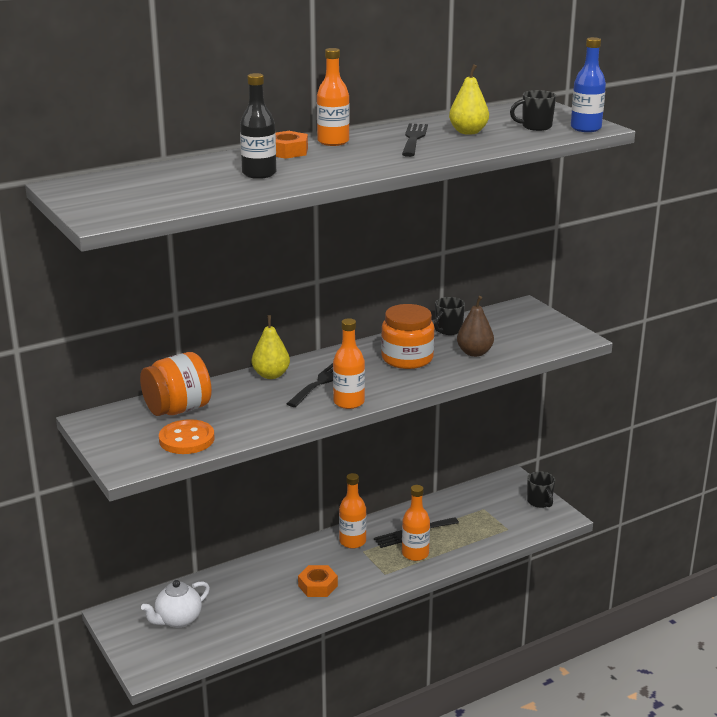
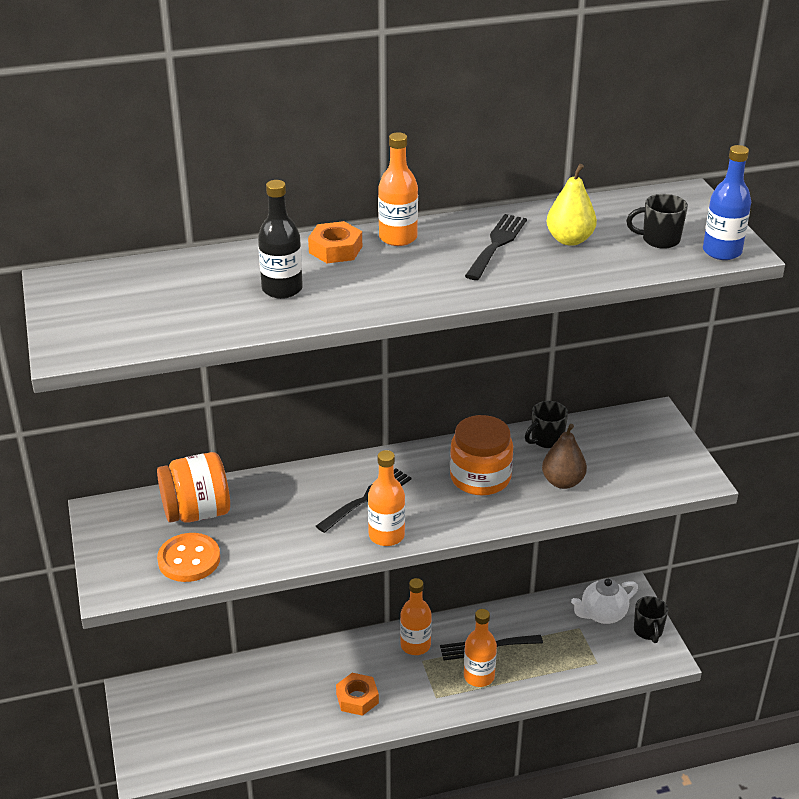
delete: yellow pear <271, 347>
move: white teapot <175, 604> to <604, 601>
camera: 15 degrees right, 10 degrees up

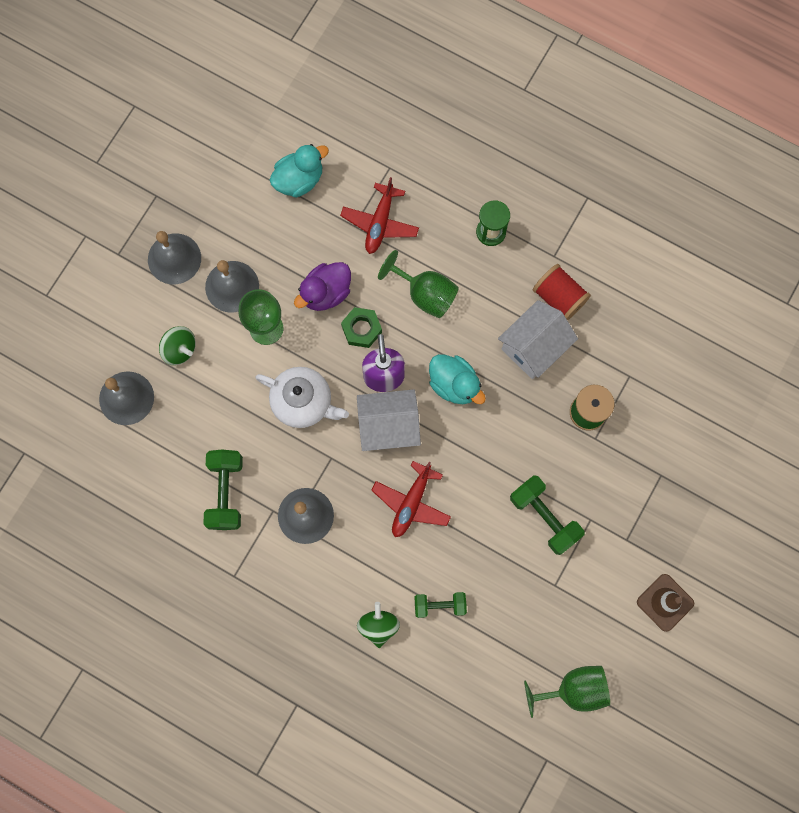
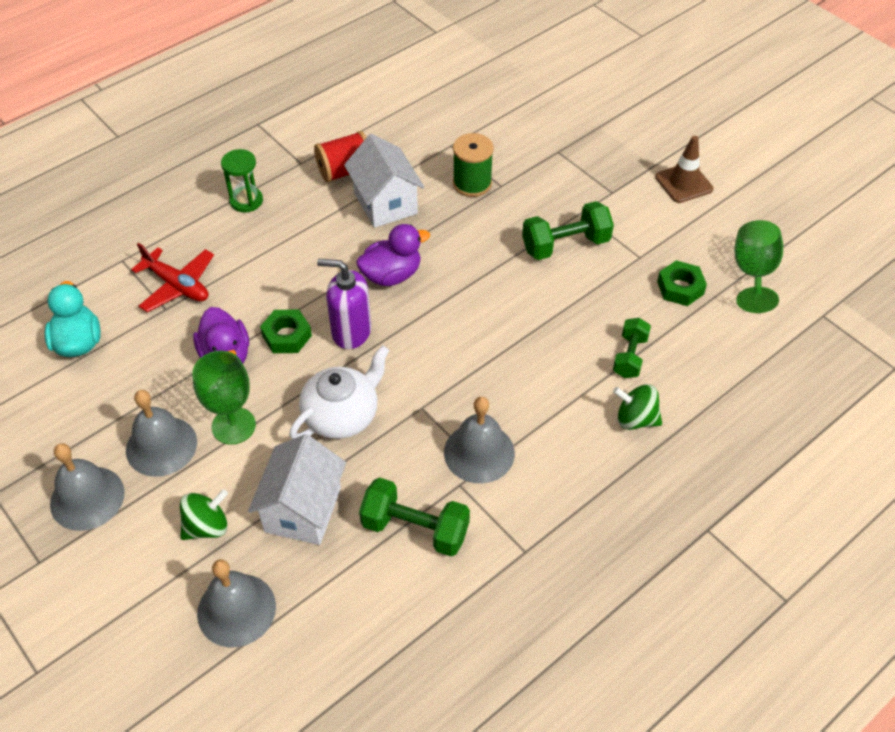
delete: red plane <411, 499>; green goblet <418, 284>
insert: green nut <682, 283>
move: white house <389, 420> to <297, 489>
recolor: turquoise duck <457, 379> to purple duck <393, 255>
camera: 70 degrees left, 25 degrees down

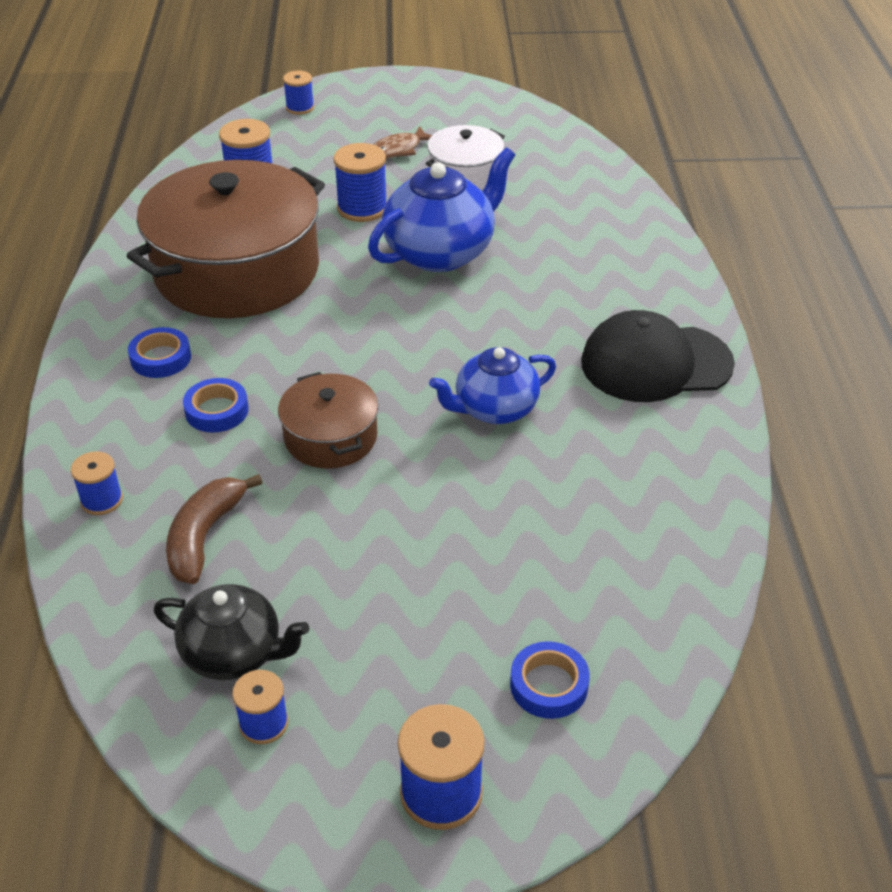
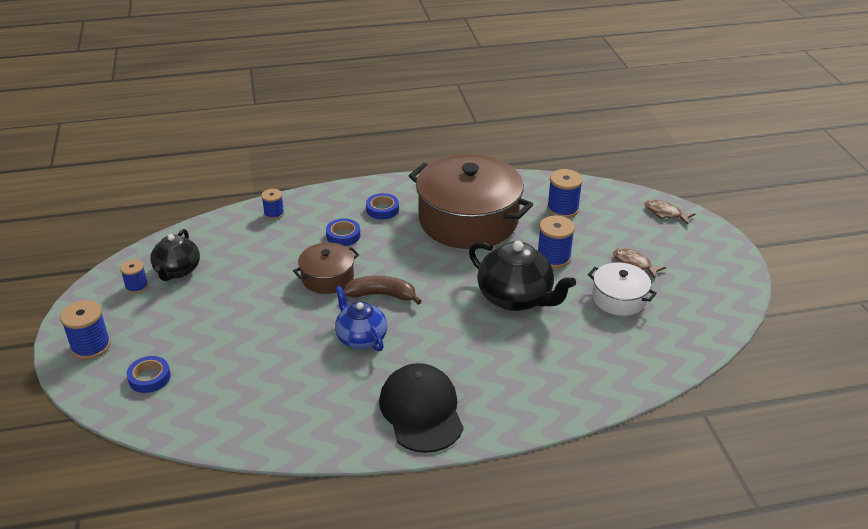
move: brown banana <214, 529> to <382, 290>
replace: blue spool <298, 93> to brown fish <669, 212>
recolor: blue teapot <441, 209> to black teapot <522, 276>
camera: 80 degrees right, 5 degrees down

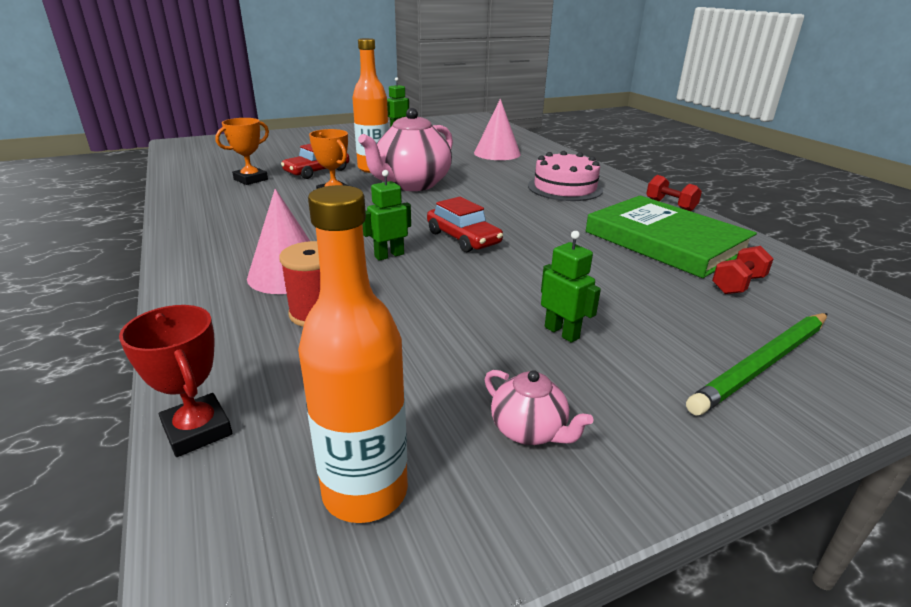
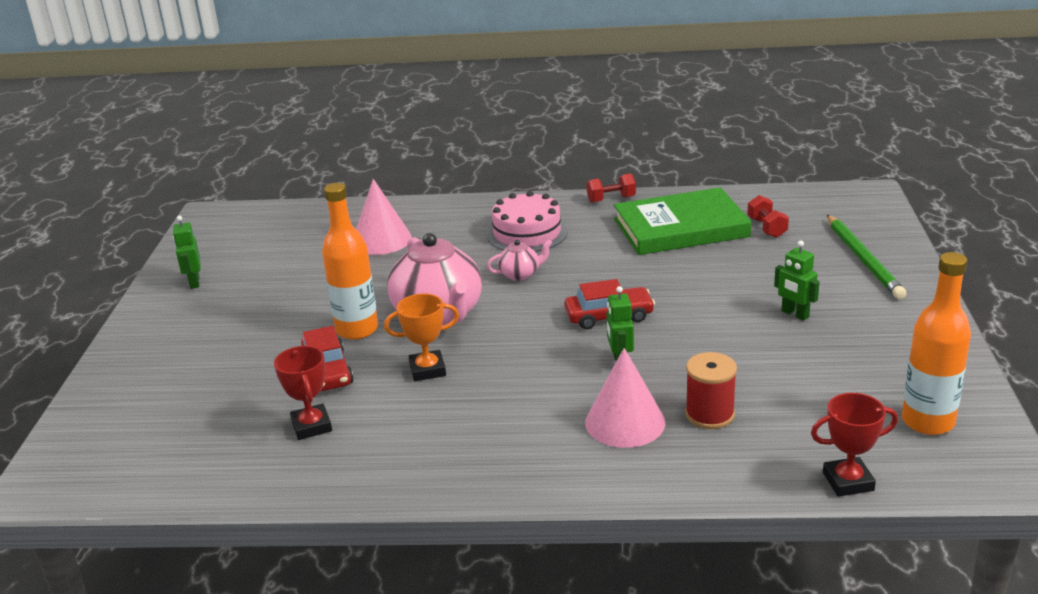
move: pink teapot <539, 407> to <520, 260>
recolor: orange trophy <242, 151> to red trophy <303, 393>
rotate: green robot <571, 287> = <797, 281> 120 degrees counterclockwise
camera: 60 degrees left, 0 degrees up

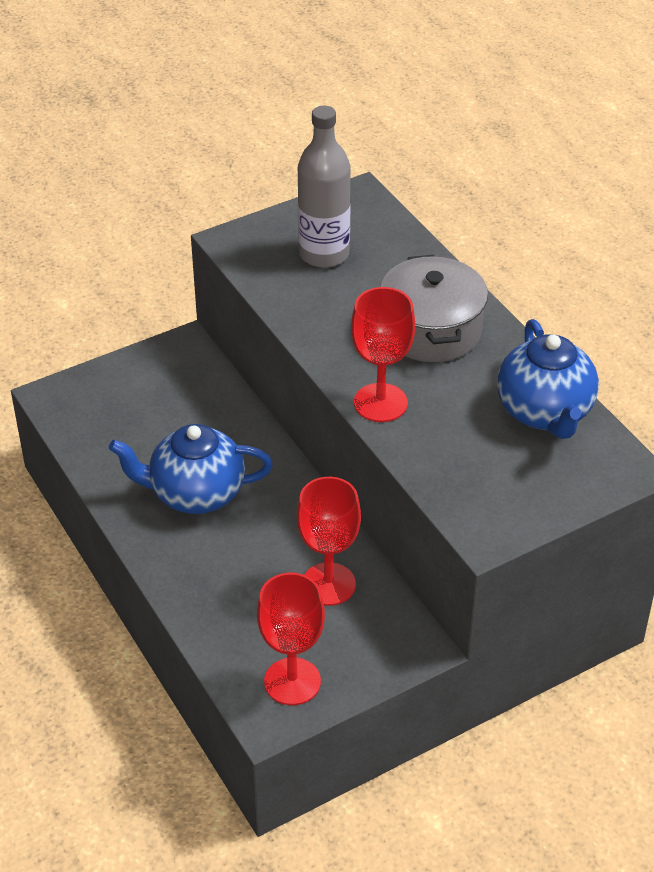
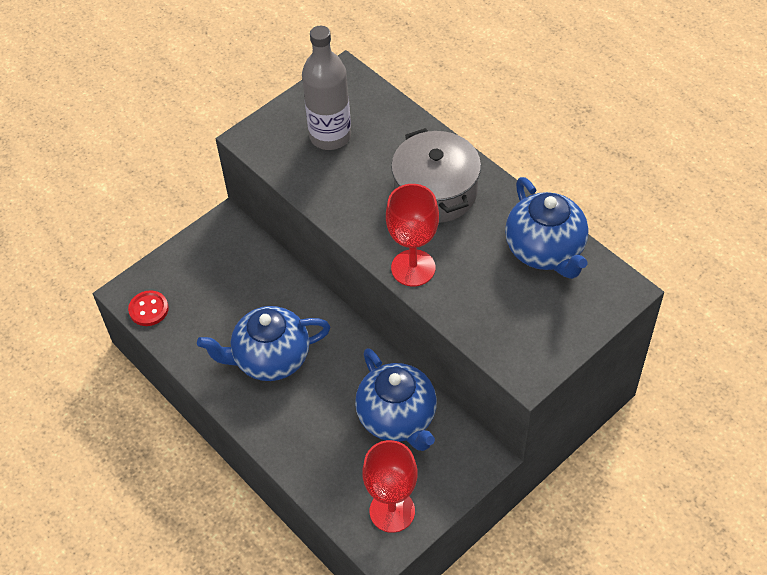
insert: red button <148, 308>
replace: red goblet <329, 541> to blue teapot <396, 399>
camera: 10 degrees left, 10 degrees up

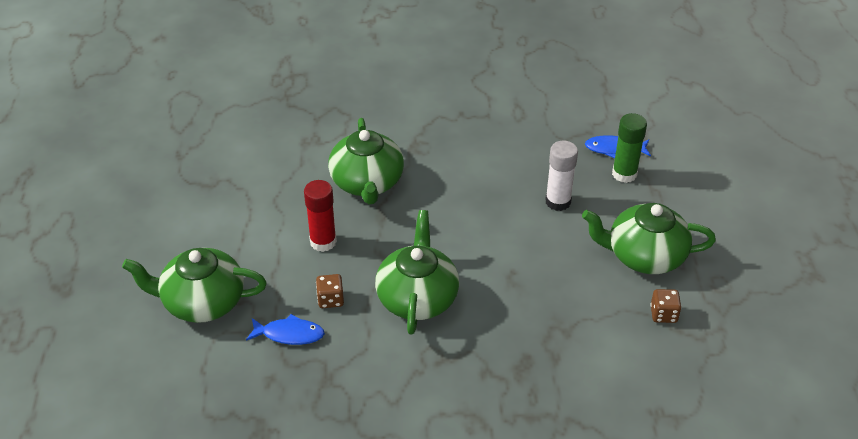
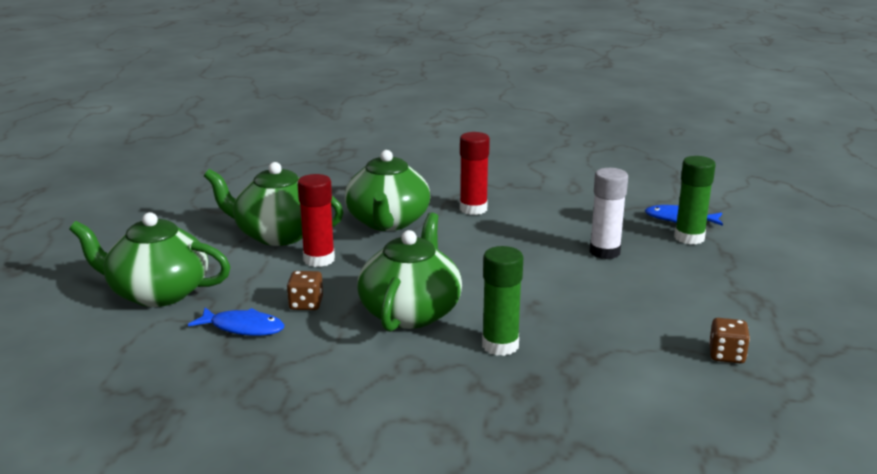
insert: red glue stick <475, 173>; green glue stick <502, 301>
move: green teapot <649, 238> to <274, 204>
camera: 10 degrees right, 20 degrees down

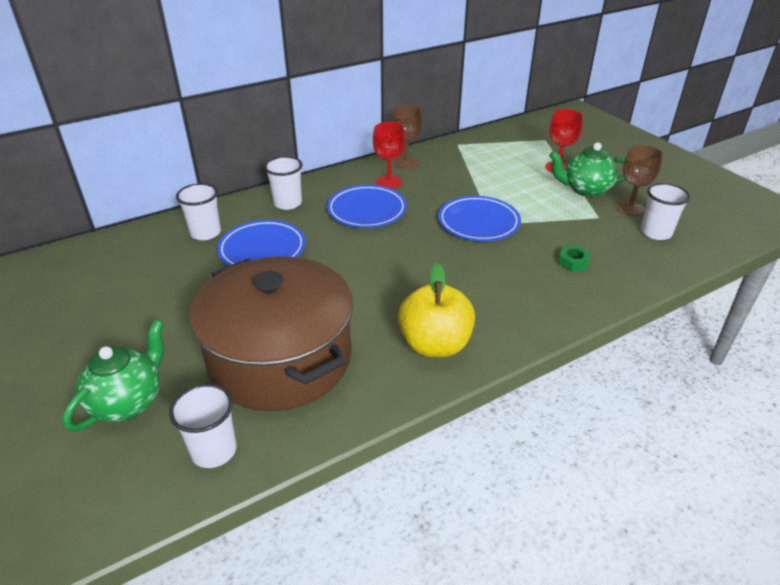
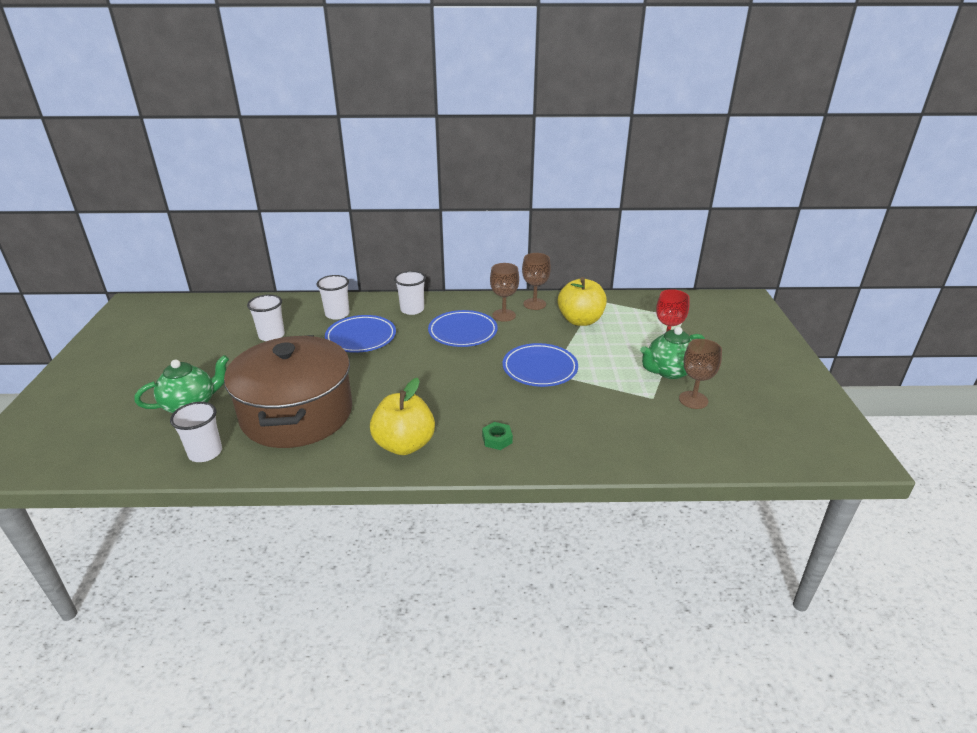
insert: yellow apple <582, 301>
move: white cup <666, 211> to <266, 317>; green nut <574, 258> to <497, 436>
recolor: red goblet <389, 155> to brown goblet <504, 292>
rotate: green teapot <587, 169> = <672, 353> 60 degrees counterclockwise
camera: 30 degrees right, 5 degrees down

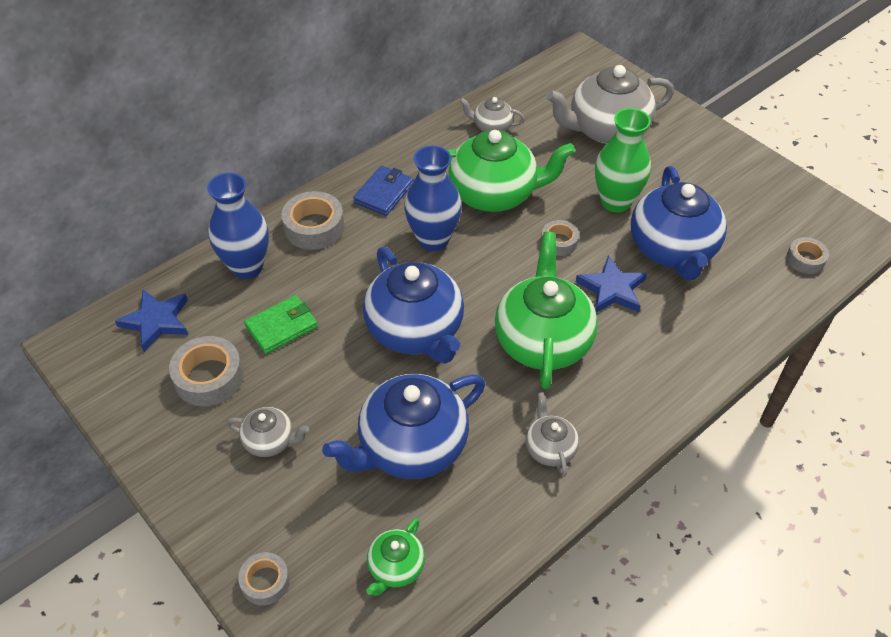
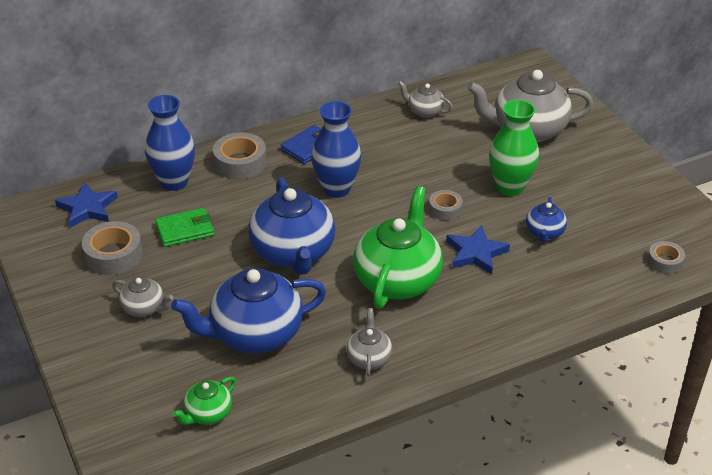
delete: grey tape <264, 578>; green teapot <511, 171>
resize: blue teapot <679, 223> = <546, 220> x0.48
camera: 15 degrees right, 10 degrees down

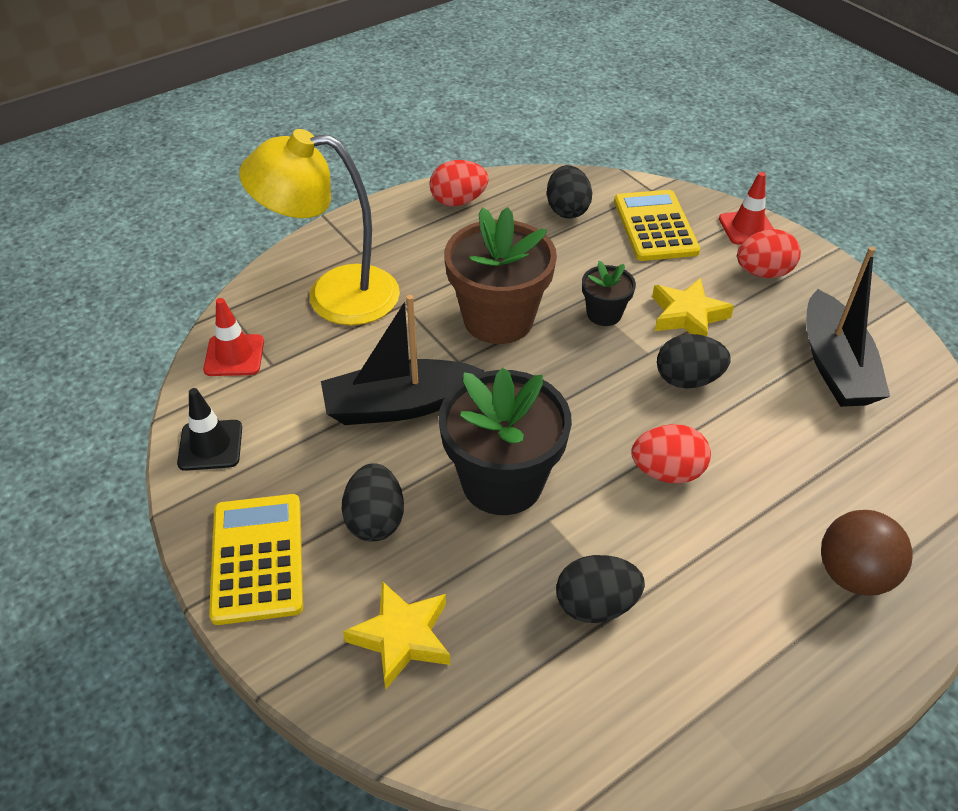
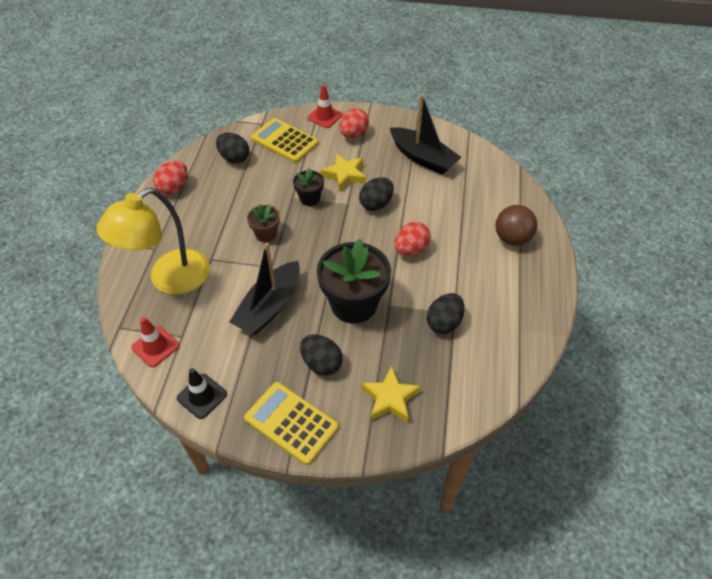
resize: brown flower pot <500, 275> = <263, 223> x0.50
camera: 45 degrees left, 5 degrees up

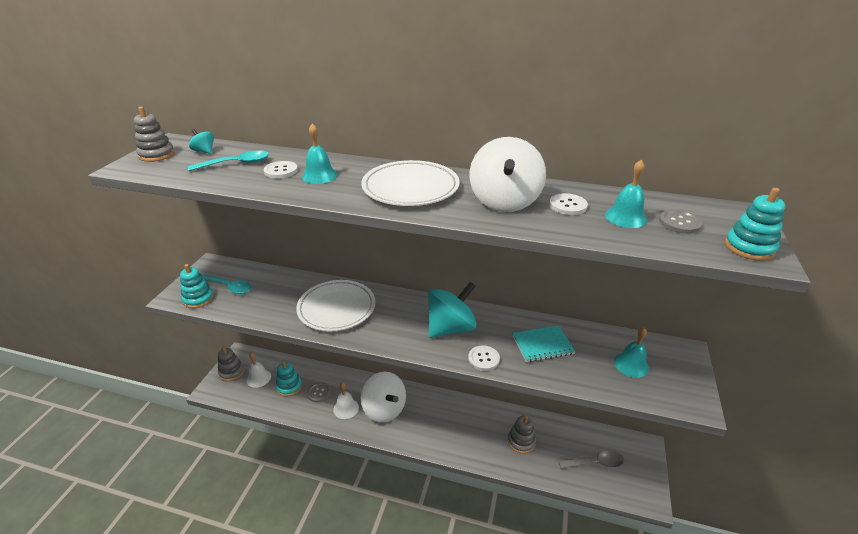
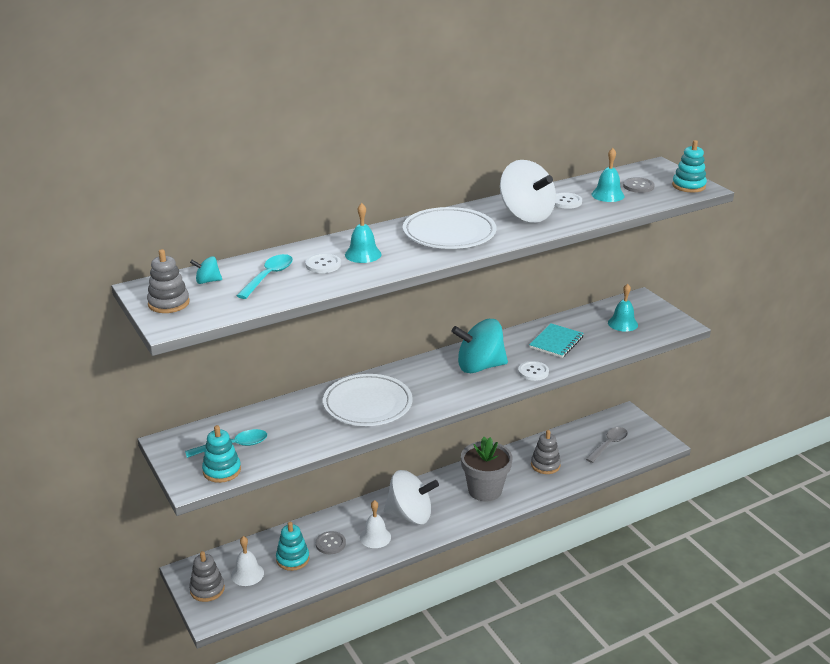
insert: grey flower pot <486, 469>
rotate: turquoise spinning top <452, 310> = <479, 346> 105 degrees counterclockwise
camera: 45 degrees left, 5 degrees down

